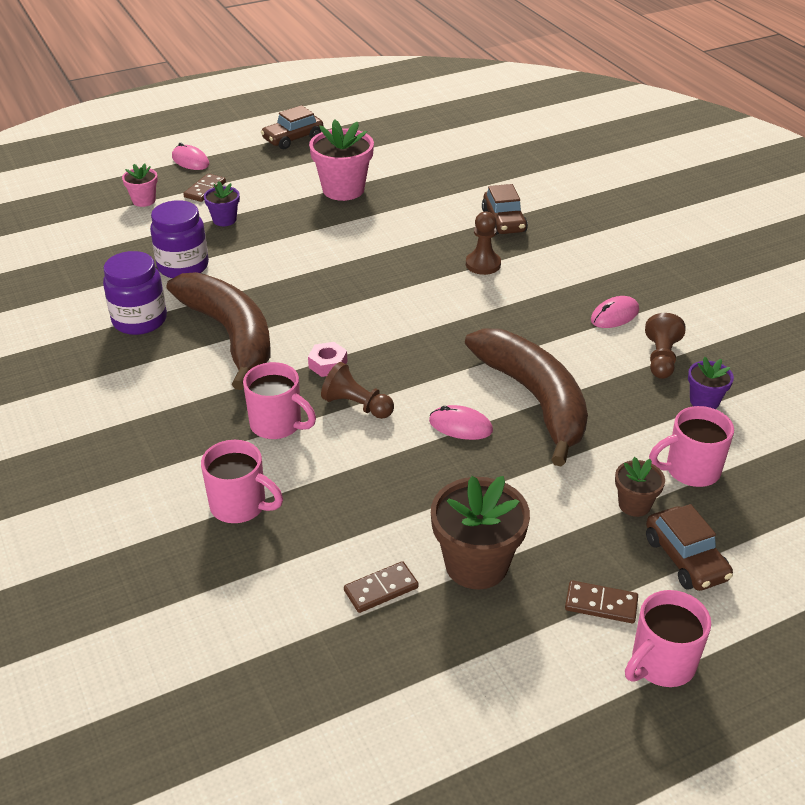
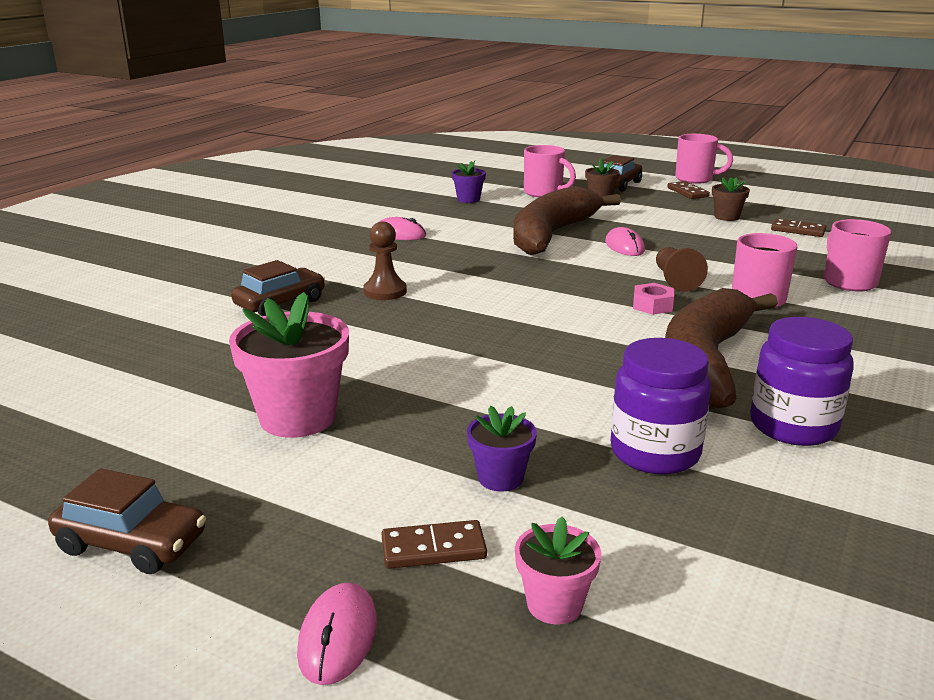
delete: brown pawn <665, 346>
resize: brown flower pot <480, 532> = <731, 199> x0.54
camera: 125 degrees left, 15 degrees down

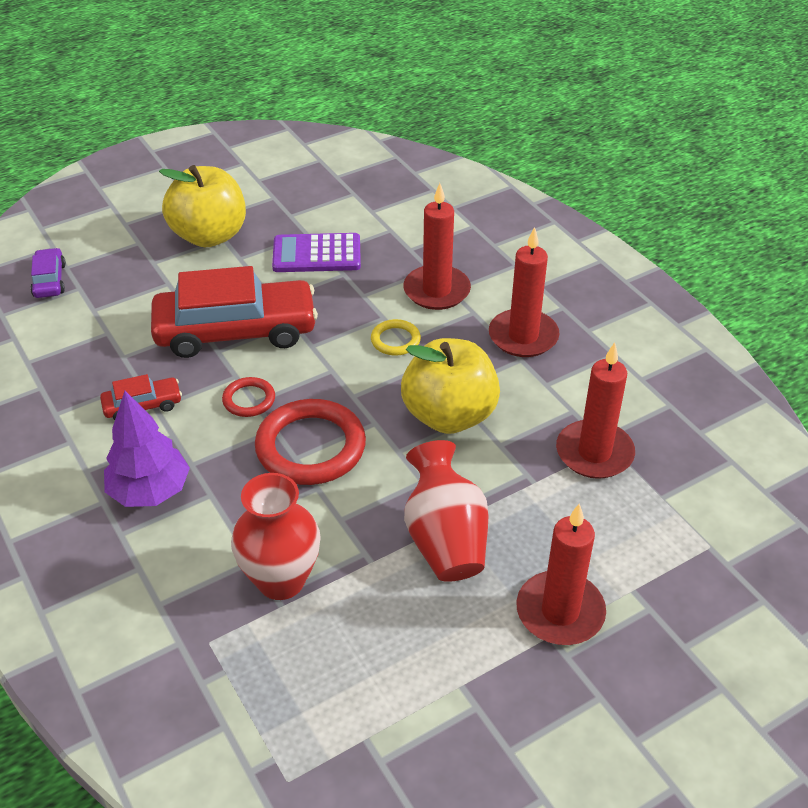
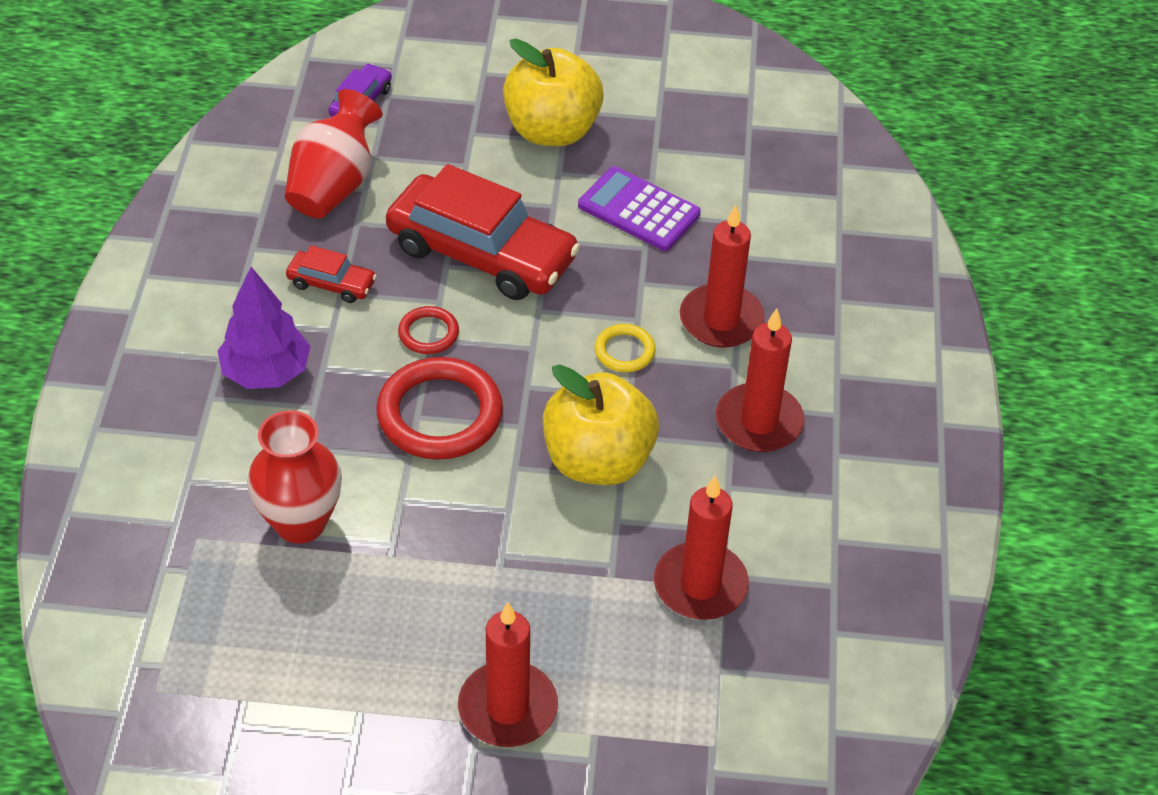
move: red vase <446, 511> to <333, 153>
camera: 35 degrees right, 5 degrees up

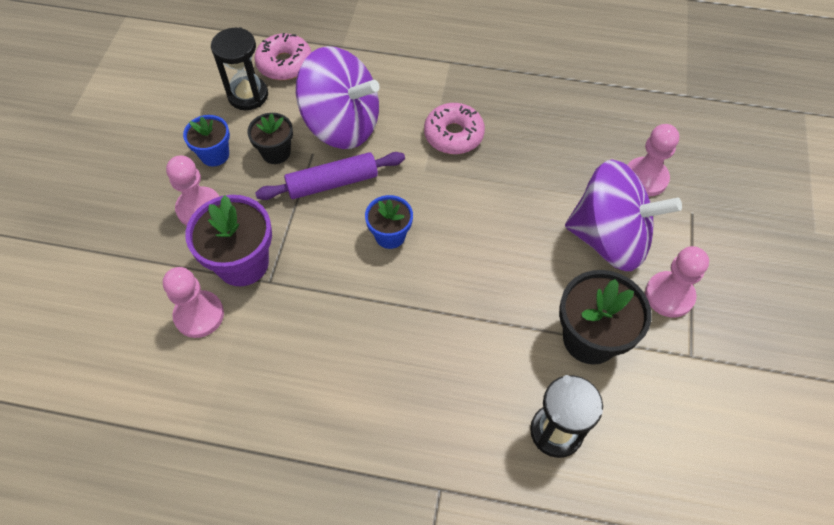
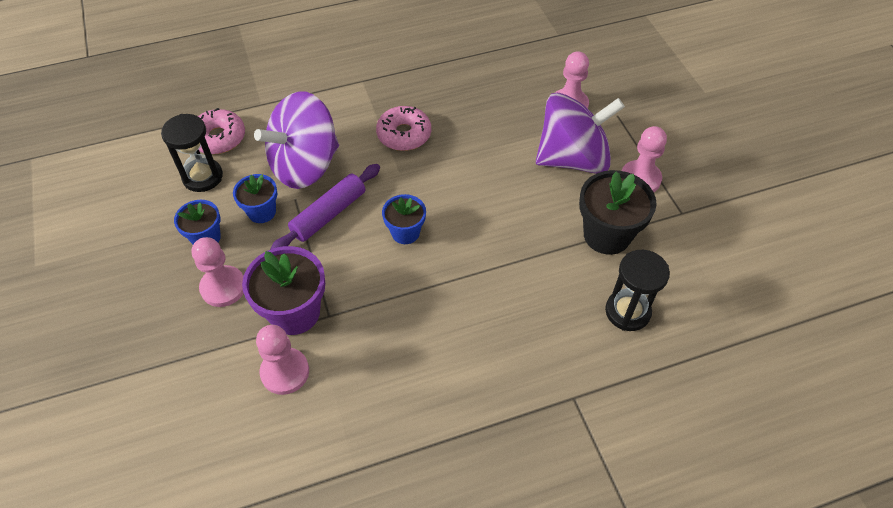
recolor: black flower pot <270, 138> to blue flower pot <255, 198>
rotate: purple spinning top <338, 97> = <296, 140> 150 degrees clockwise
camera: 30 degrees left, 5 degrees down

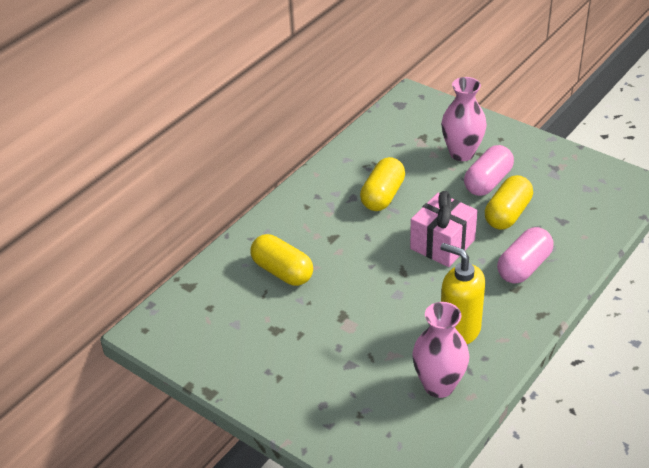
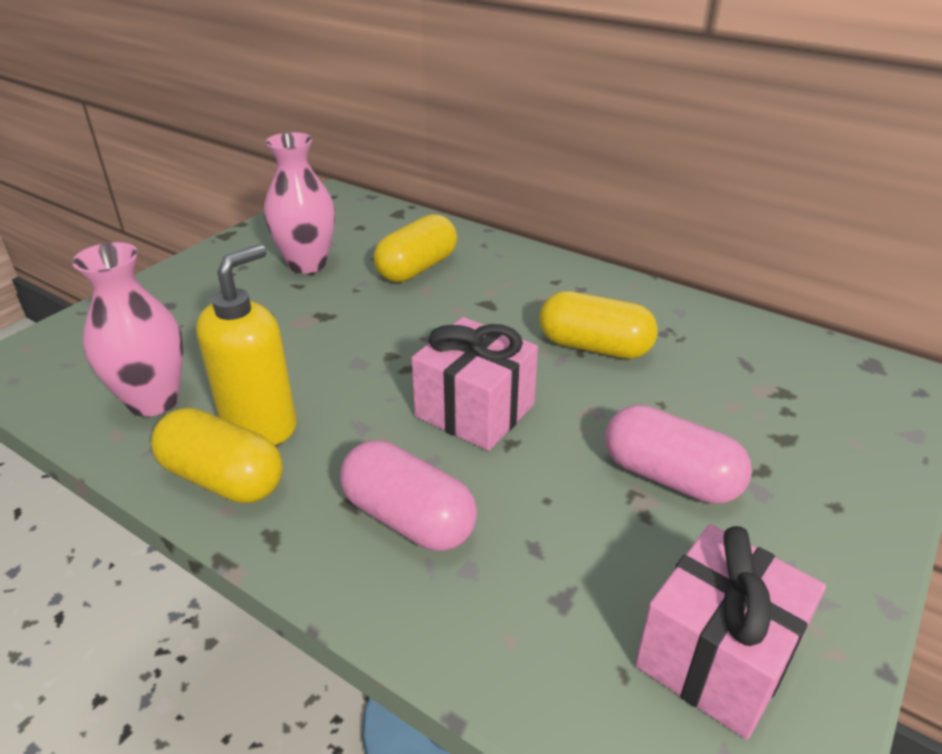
insert: pink gift <730, 632>
move: yellow capsule <509, 202> to <217, 455>; pink vase <464, 119> to <299, 203>
camera: 85 degrees right, 5 degrees down

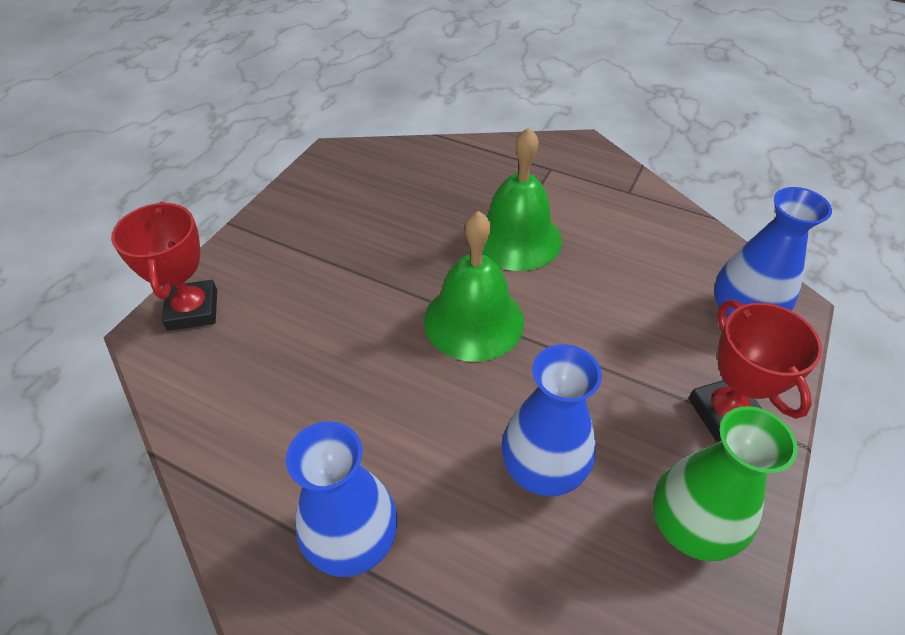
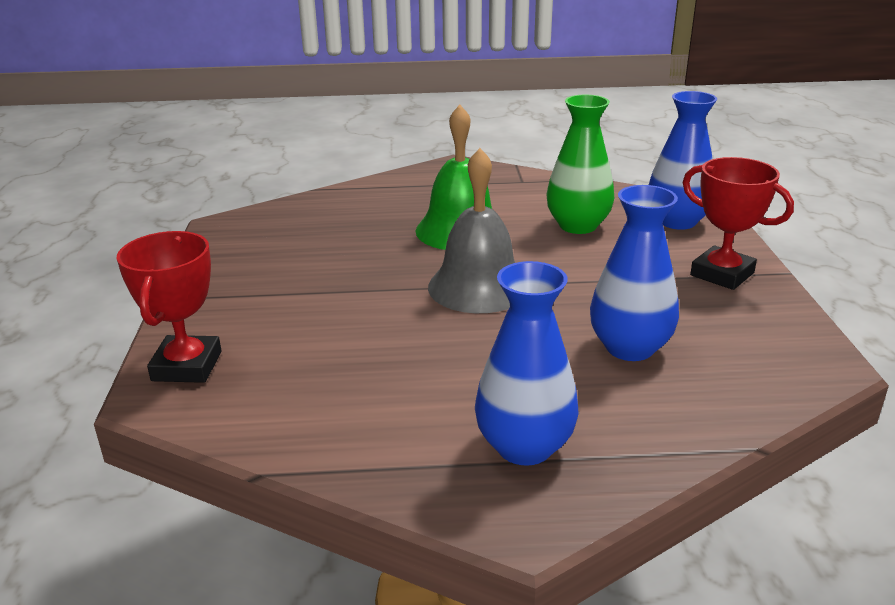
move: green vase <725, 483> to <580, 164>
recolor: green bell <474, 286> to grey bell <471, 230>
rotate: red trophy <164, 266> = <169, 307> 45 degrees clockwise
camera: 30 degrees left, 20 degrees down

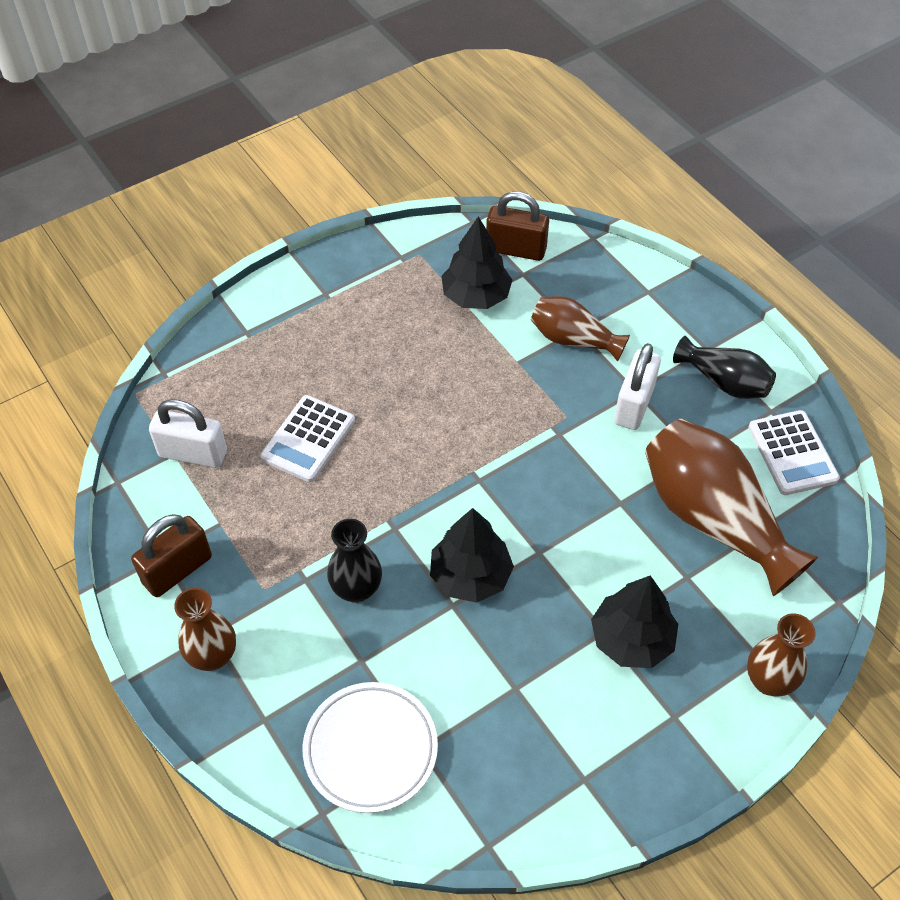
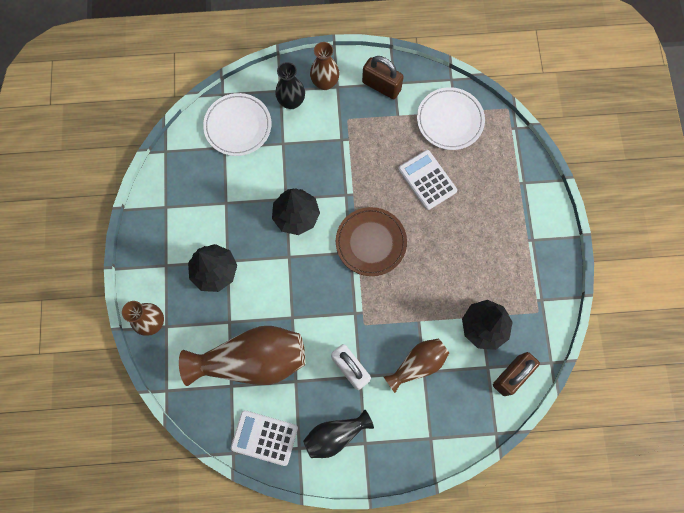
insert: brown plate <371, 241>
move: black vase <354, 561> to <290, 85>
replace: white padlock <188, 433> to white plate <451, 118>
rotate: brown padlock <171, 555> = <383, 77> 45 degrees counterclockwise
camera: 120 degrees right, 20 degrees up

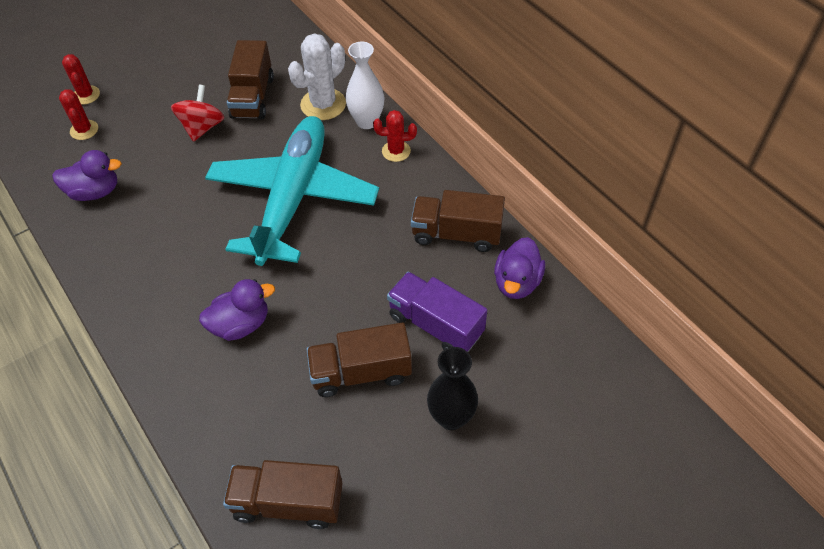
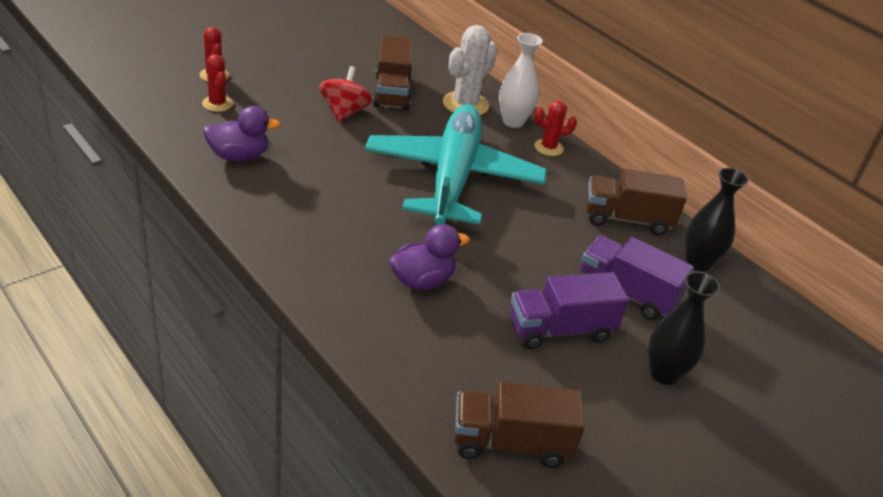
replace: purple duck <519, 268> to black vase <717, 220>
recolor: brown truck <359, 360> to purple truck <569, 310>
camera: 10 degrees left, 15 degrees down

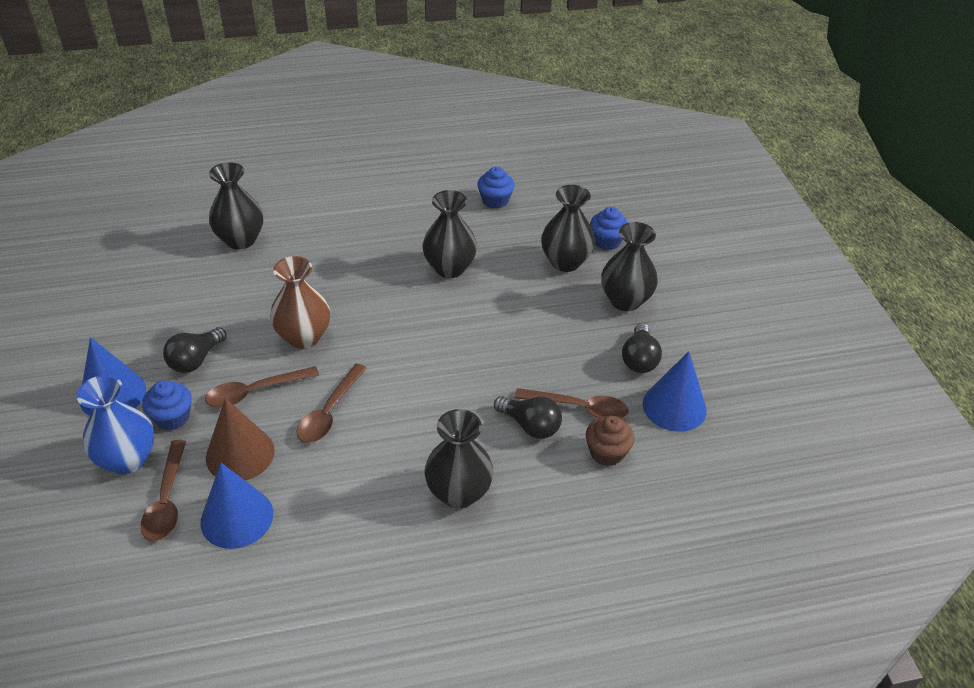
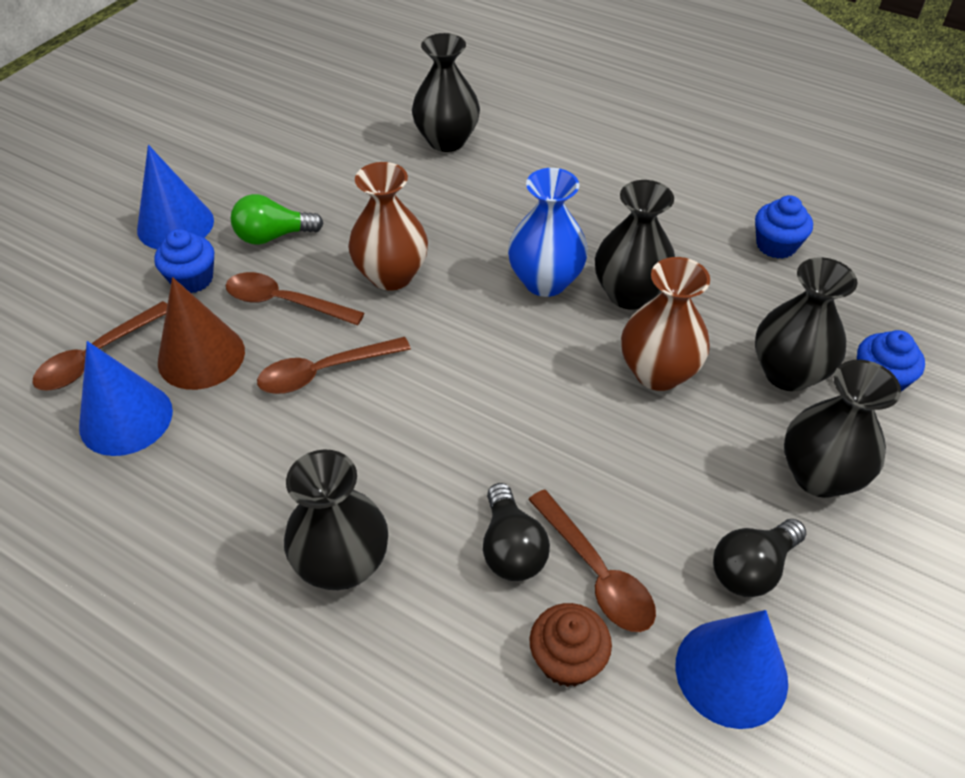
insert: brown vase <665, 324>
move: blue vase <115, 424> to <548, 232>
recolor: black light bulb <195, 350> to green light bulb <277, 219>
camera: 45 degrees right, 5 degrees up

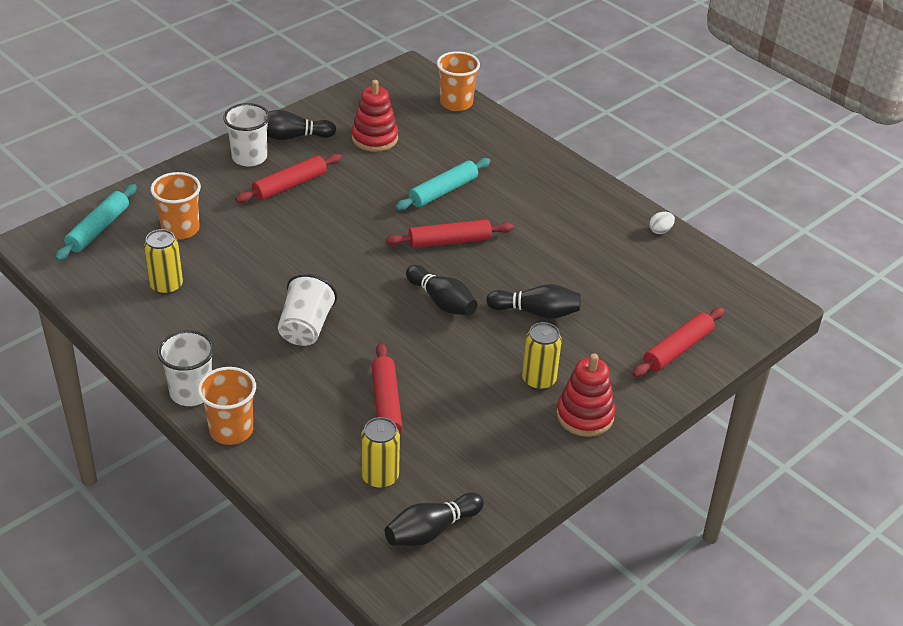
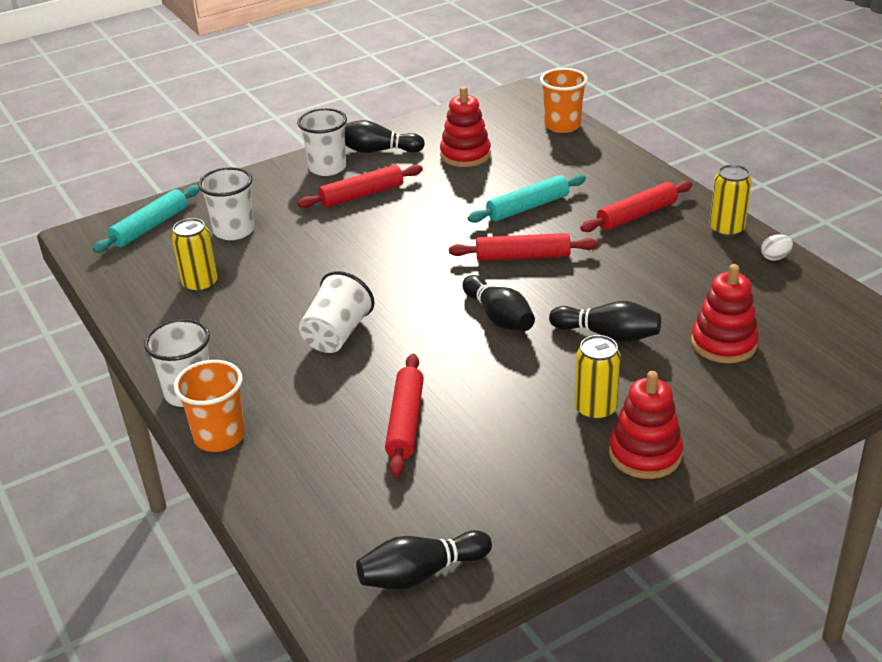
insert: red stacking toy <725, 313>
move: red rolling pin <678, 342> to <636, 206>; yellow can <380, 453> to <730, 200>
recolor: orange cup <176, 205> to white cup <226, 203>
camera: 15 degrees right, 5 degrees down

